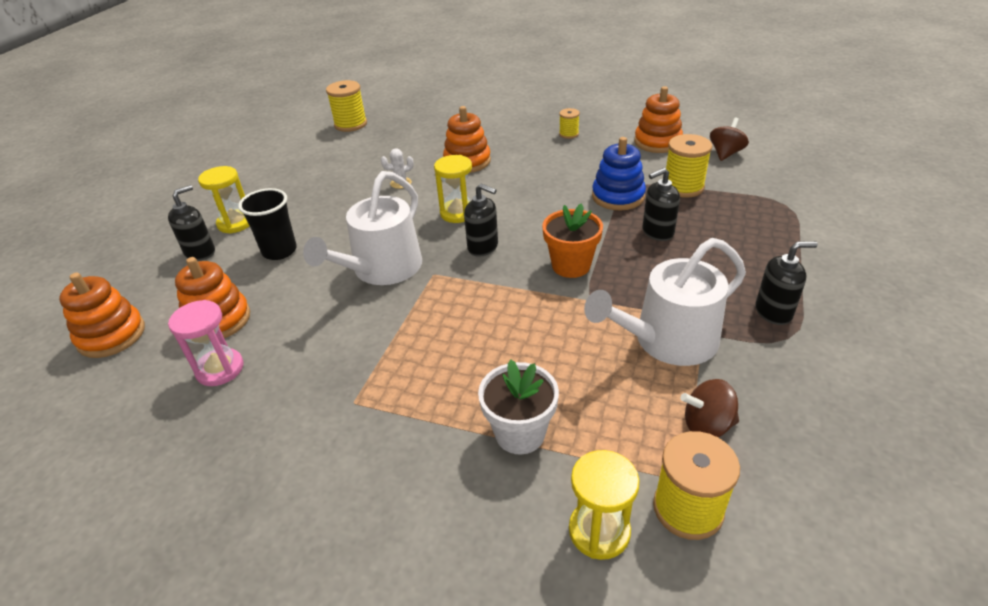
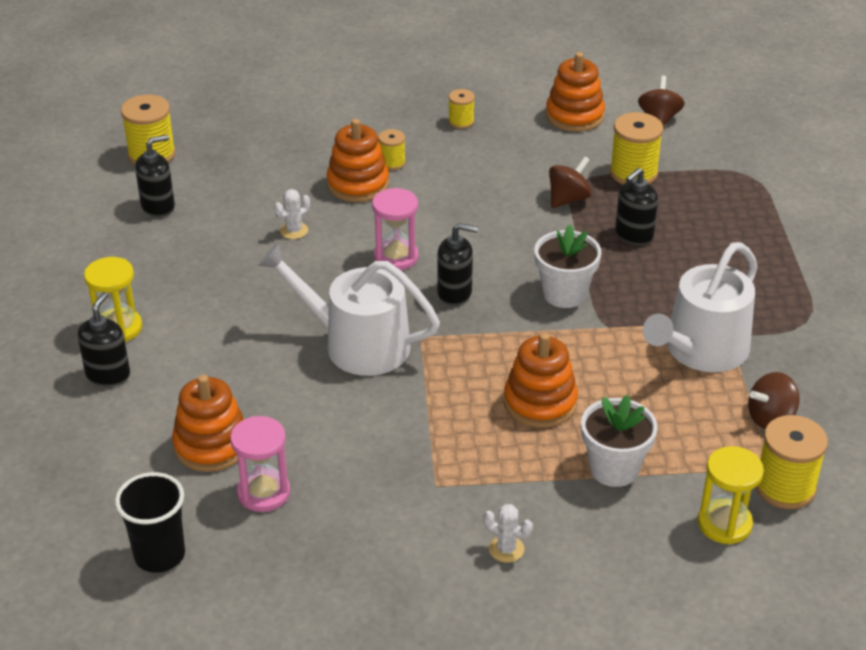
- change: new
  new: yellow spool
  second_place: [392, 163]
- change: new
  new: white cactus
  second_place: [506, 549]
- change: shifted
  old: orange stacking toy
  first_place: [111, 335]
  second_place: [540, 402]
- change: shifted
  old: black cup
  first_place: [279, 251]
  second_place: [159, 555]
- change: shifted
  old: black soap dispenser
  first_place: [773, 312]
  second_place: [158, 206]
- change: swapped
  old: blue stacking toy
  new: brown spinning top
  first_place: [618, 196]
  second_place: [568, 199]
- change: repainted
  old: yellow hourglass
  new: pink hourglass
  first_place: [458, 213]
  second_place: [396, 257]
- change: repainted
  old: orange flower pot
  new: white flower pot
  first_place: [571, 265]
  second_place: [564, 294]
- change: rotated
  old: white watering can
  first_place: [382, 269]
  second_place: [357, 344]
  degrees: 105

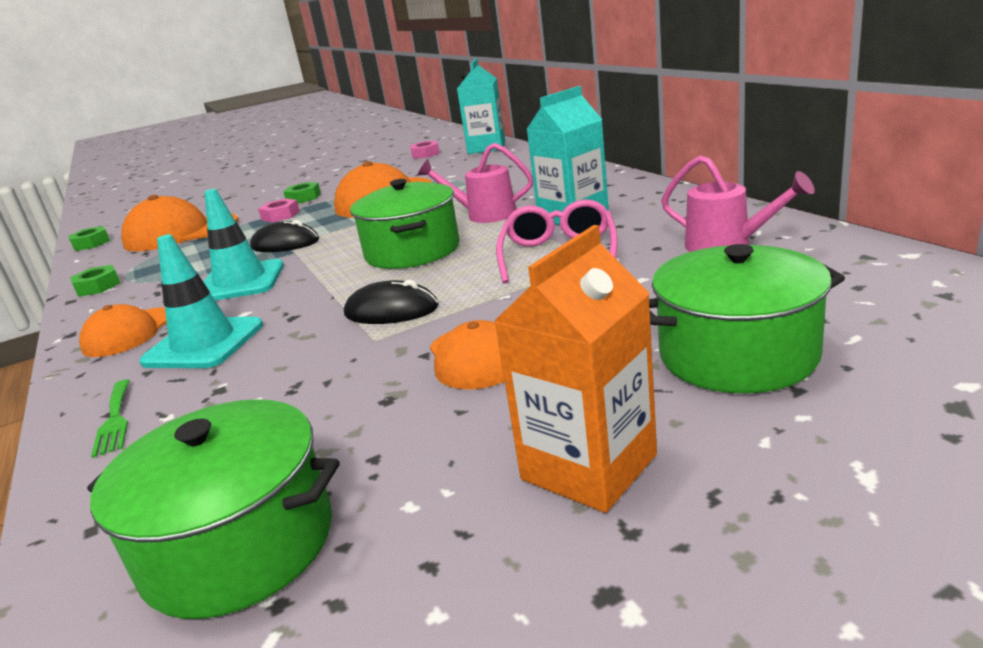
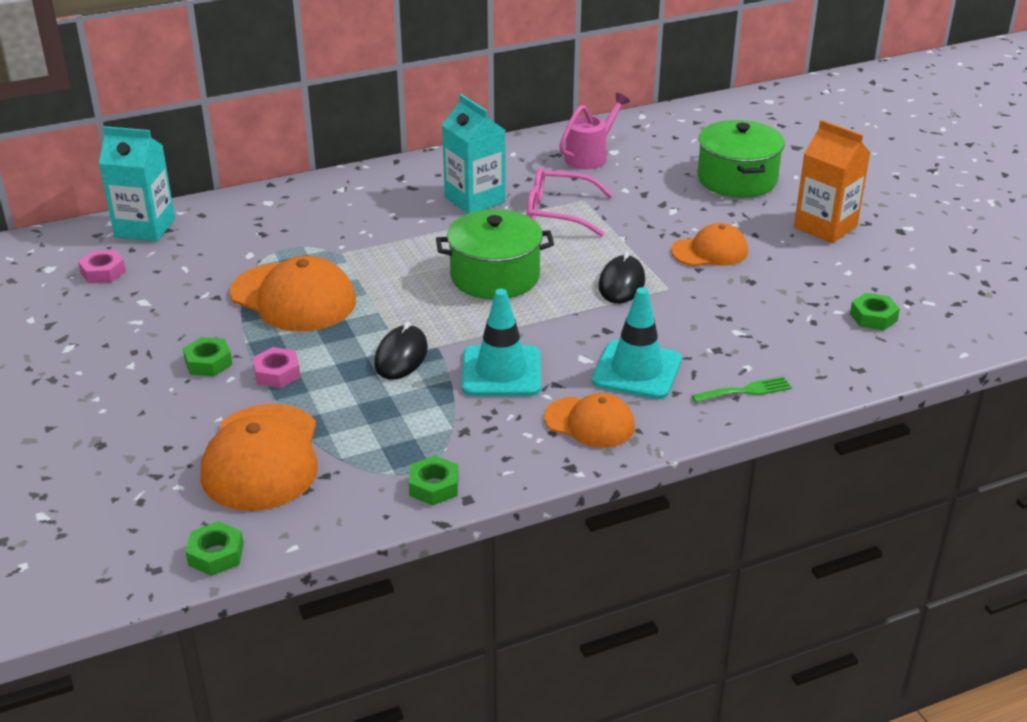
- change: gone
  old: pink watering can
  first_place: [484, 215]
- change: swapped
  old: green pot
  new: green nut
  first_place: [239, 544]
  second_place: [873, 317]

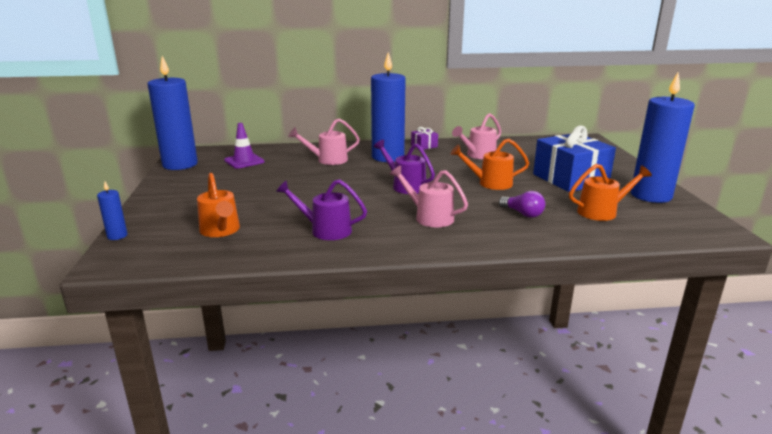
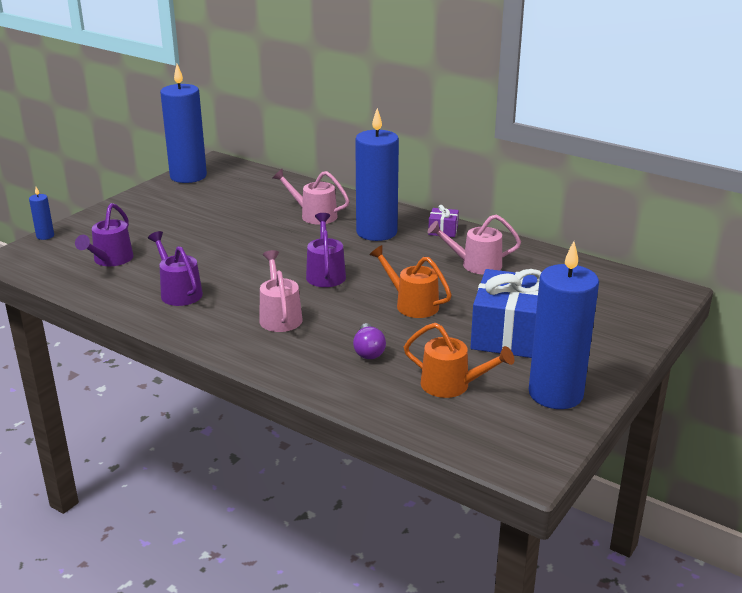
- change: gone
  old: purple traffic cone
  first_place: [244, 161]
- change: repainted
  old: orange watering can
  new: purple watering can
  first_place: [221, 231]
  second_place: [110, 260]

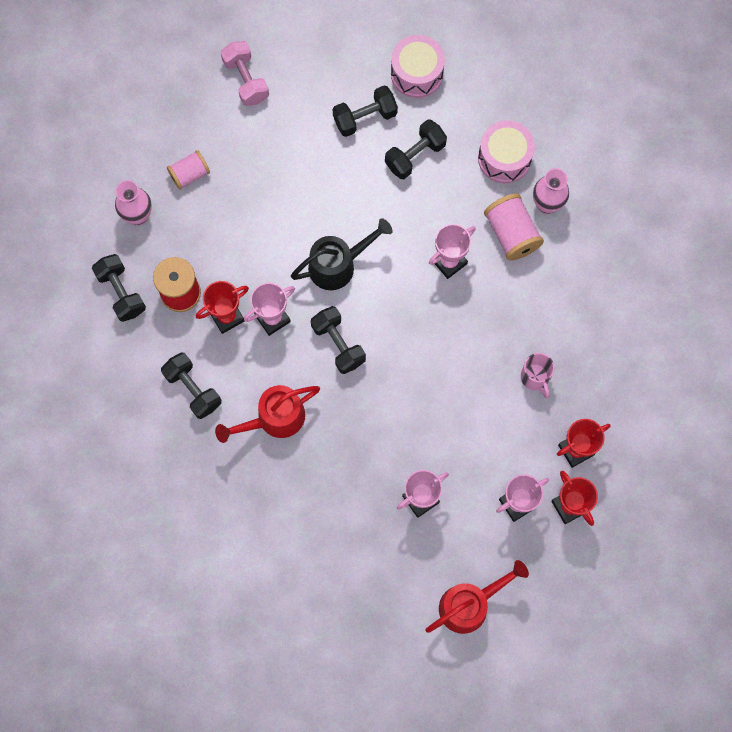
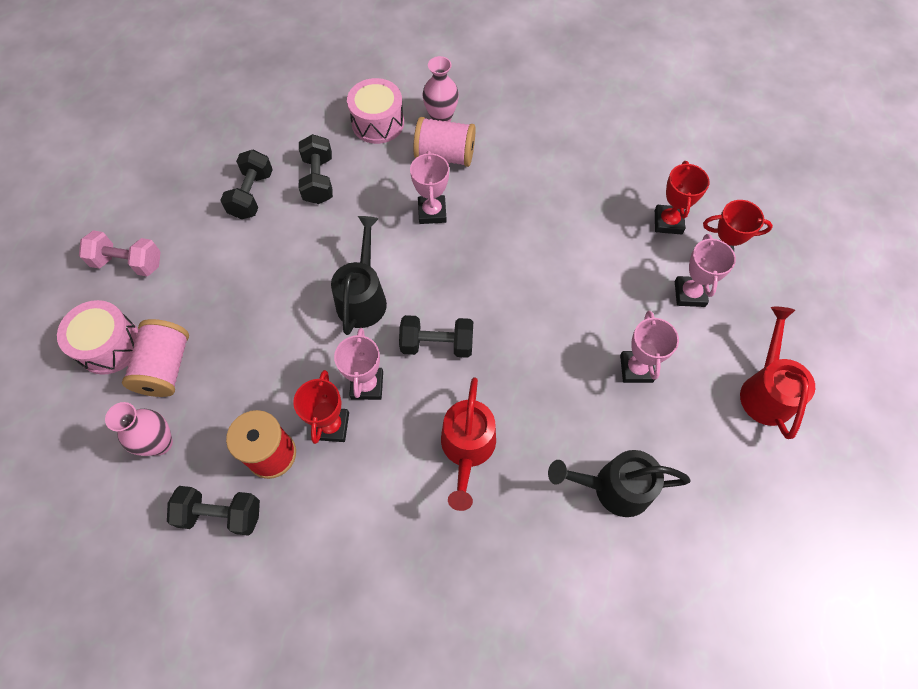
- change: gone
  old: black dumbbell
  first_place: [193, 389]
- change: gone
  old: pink mug
  first_place: [535, 378]
- change: new
  new: black watering can
  second_place: [613, 487]
- change: shifted
  old: pink drum
  first_place: [416, 73]
  second_place: [109, 345]
- change: scaled
  old: pink spool
  first_place: [189, 174]
  second_place: [166, 367]
  factor: 1.52

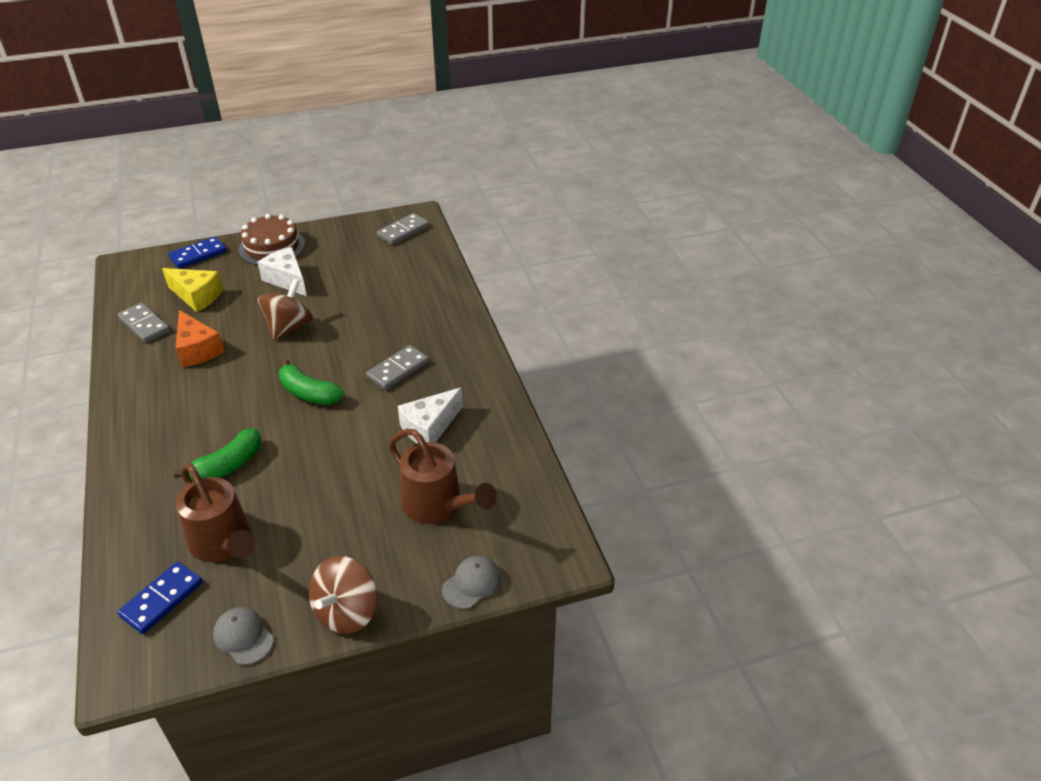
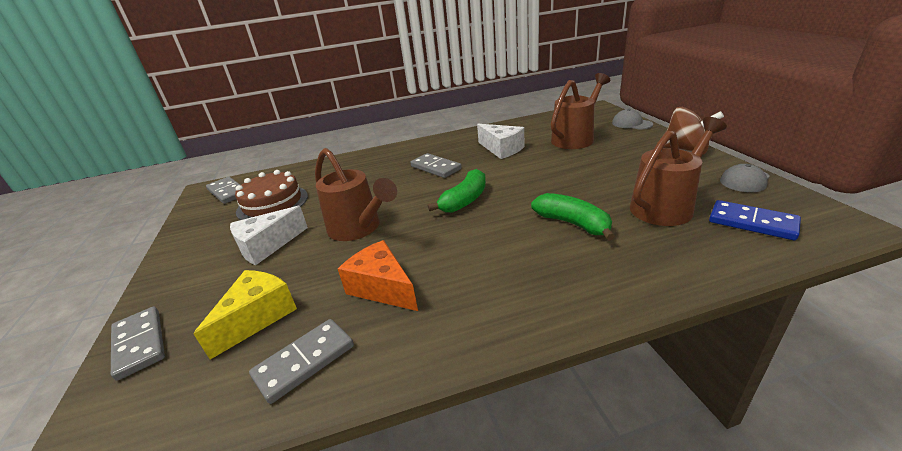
- change: shifted
  old: brown cake
  first_place: [272, 246]
  second_place: [272, 203]
- change: swapped
  old: brown spinning top
  new: brown watering can
  first_place: [289, 327]
  second_place: [359, 229]
- change: repainted
  old: blue domino
  new: grey domino
  first_place: [198, 255]
  second_place: [140, 344]
- change: rotated
  old: orange cheese
  first_place: [197, 349]
  second_place: [382, 288]
  degrees: -105

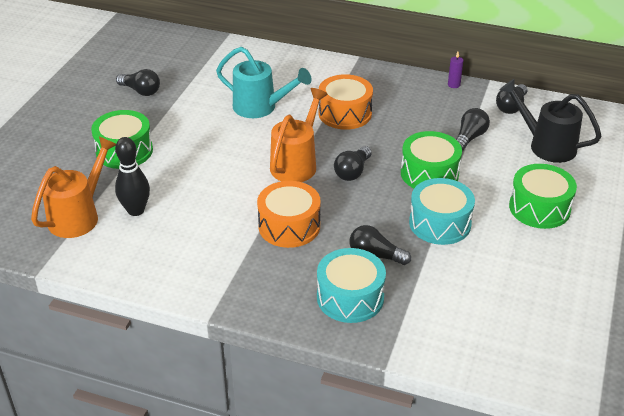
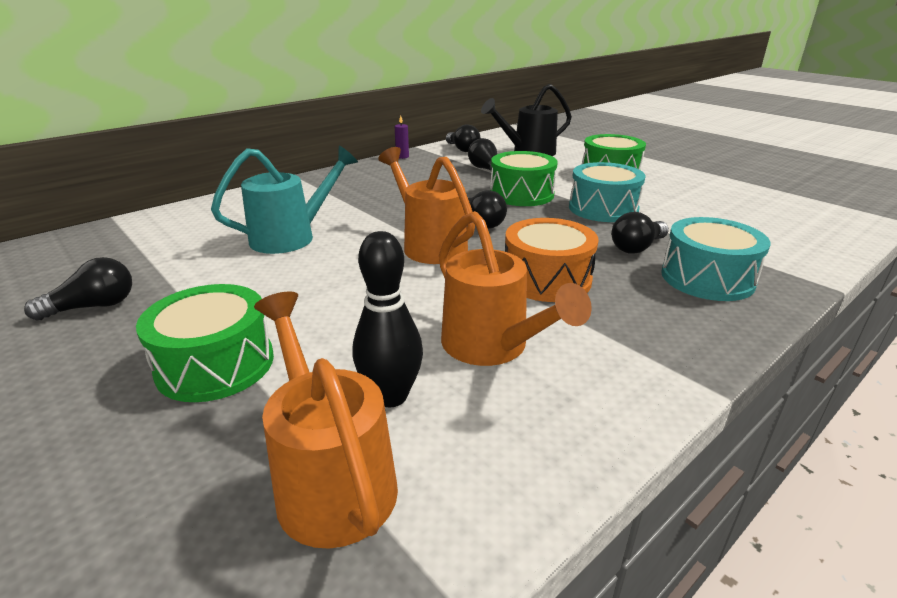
- change: gone
  old: orange drum
  first_place: [345, 113]
- change: new
  new: orange watering can
  second_place: [492, 347]

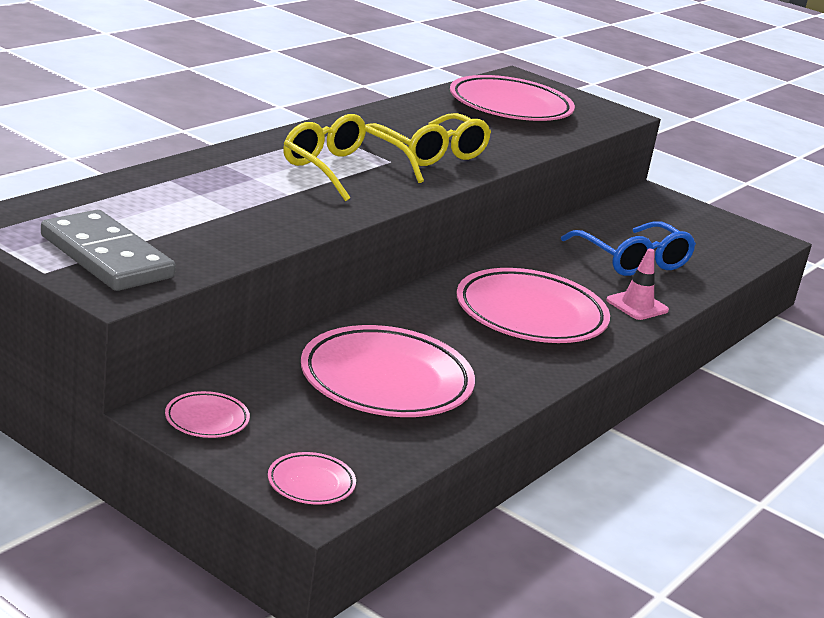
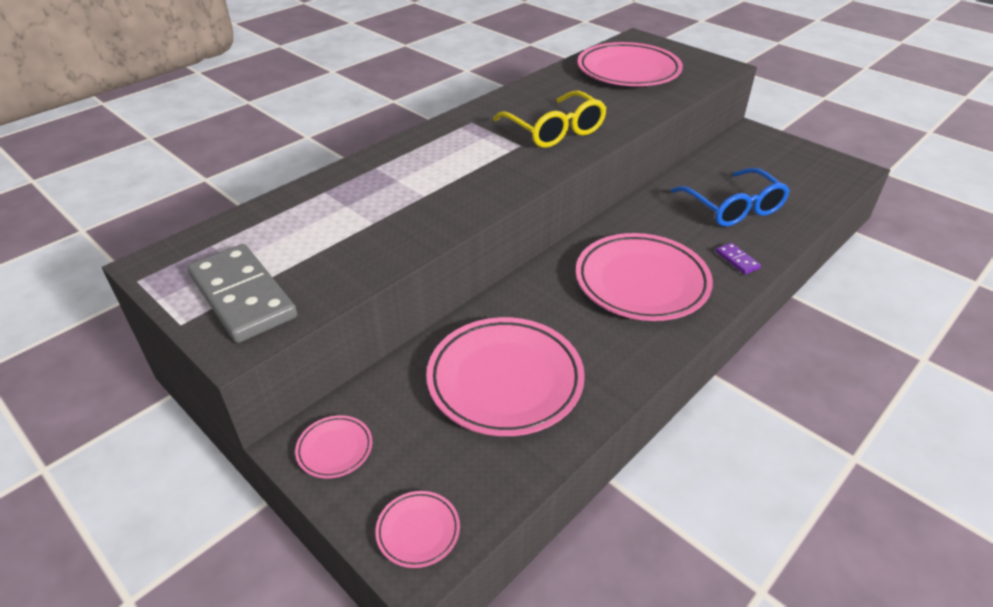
- change: gone
  old: yellow glasses
  first_place: [342, 170]
- change: swapped
  old: pink traffic cone
  new: purple domino
  first_place: [637, 305]
  second_place: [737, 260]

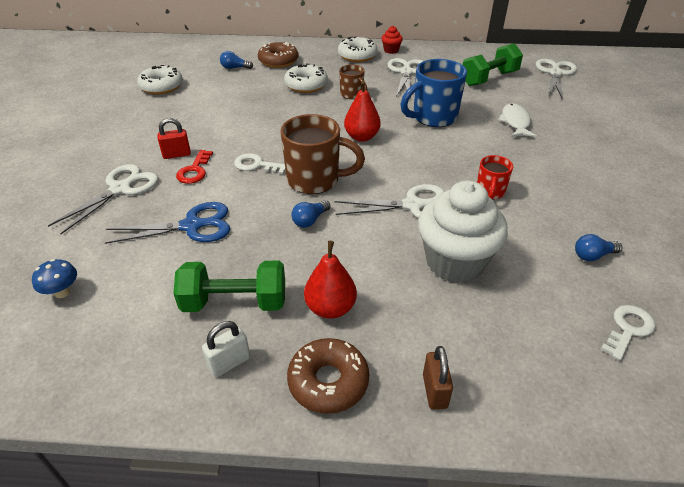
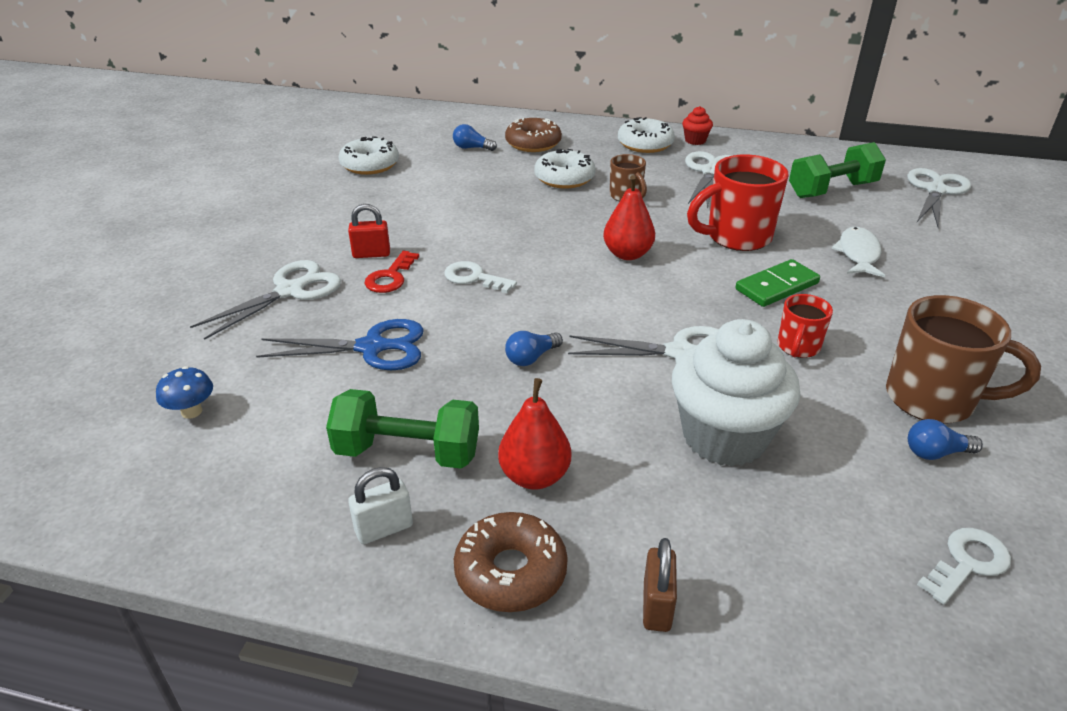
- change: new
  new: green domino
  second_place: [776, 286]
- change: shifted
  old: brown mug
  first_place: [315, 180]
  second_place: [933, 399]
- change: repainted
  old: blue mug
  new: red mug
  first_place: [433, 118]
  second_place: [736, 237]

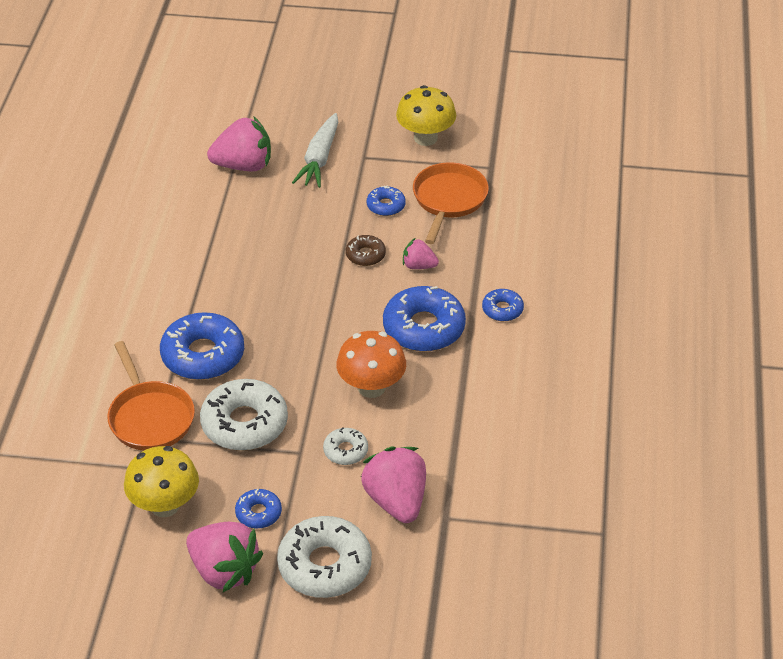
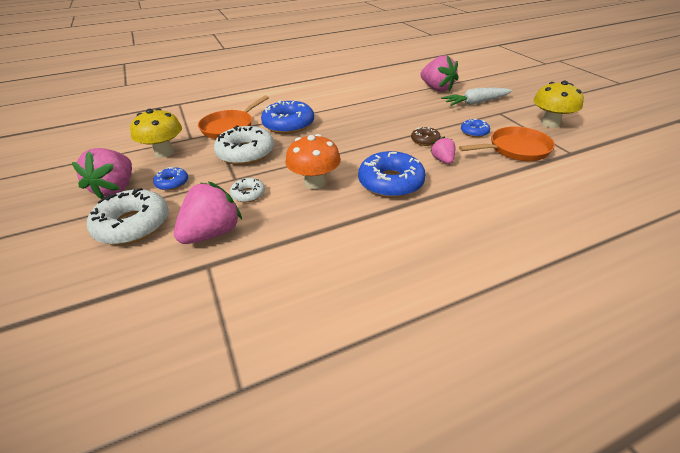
- change: gone
  old: blue donut
  first_place: [502, 309]

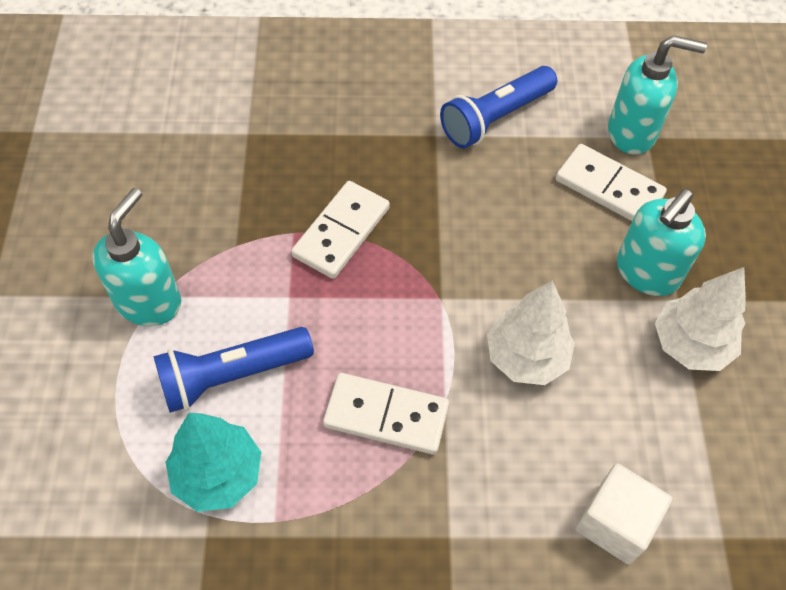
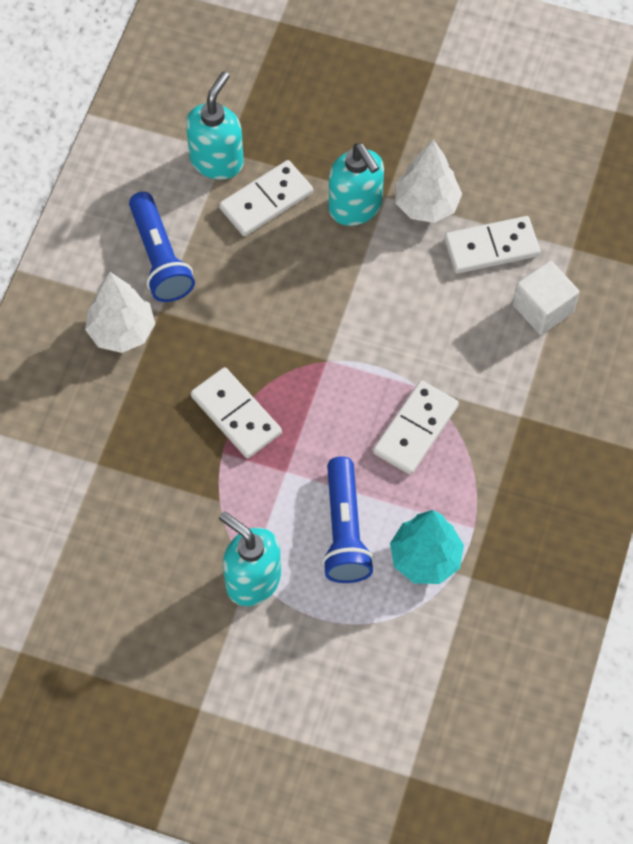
- change: new
  new: white domino
  second_place: [491, 247]
- change: shifted
  old: white tree
  first_place: [526, 357]
  second_place: [122, 331]

